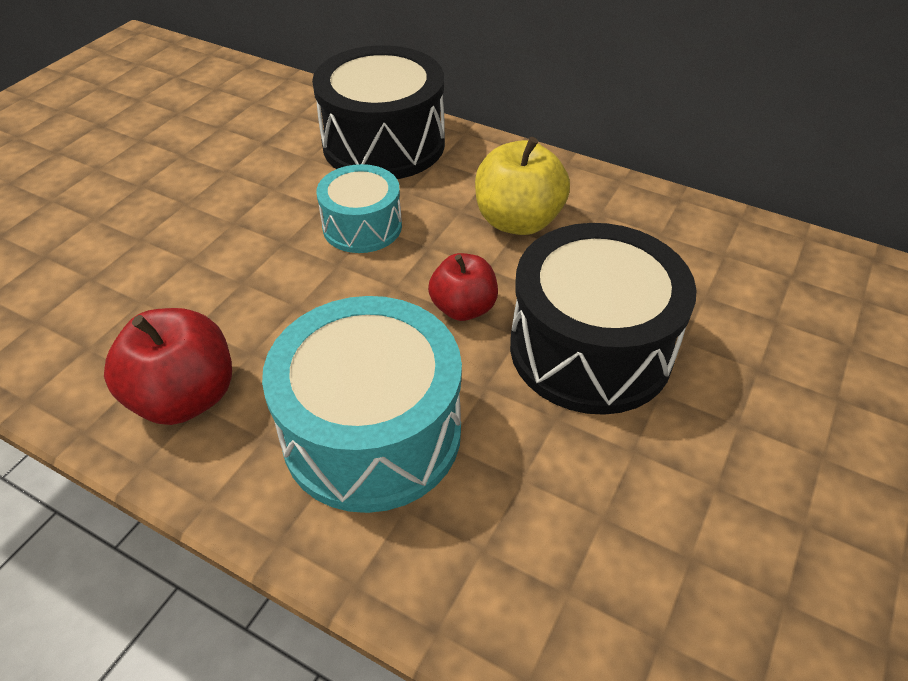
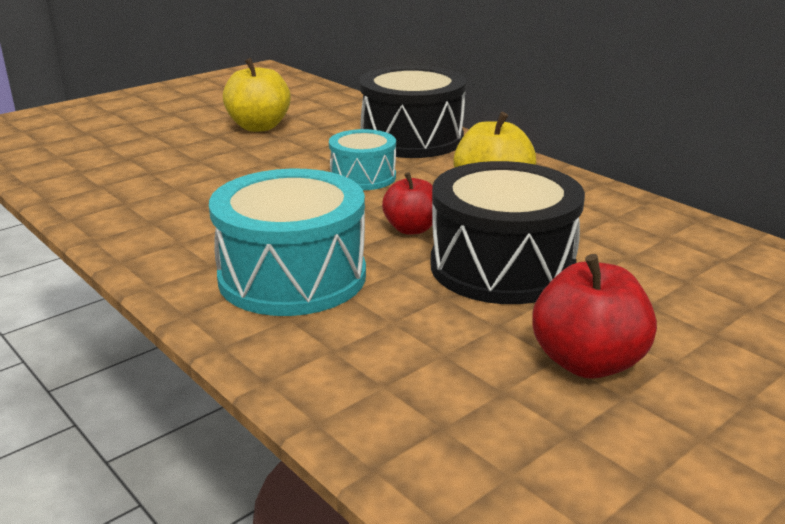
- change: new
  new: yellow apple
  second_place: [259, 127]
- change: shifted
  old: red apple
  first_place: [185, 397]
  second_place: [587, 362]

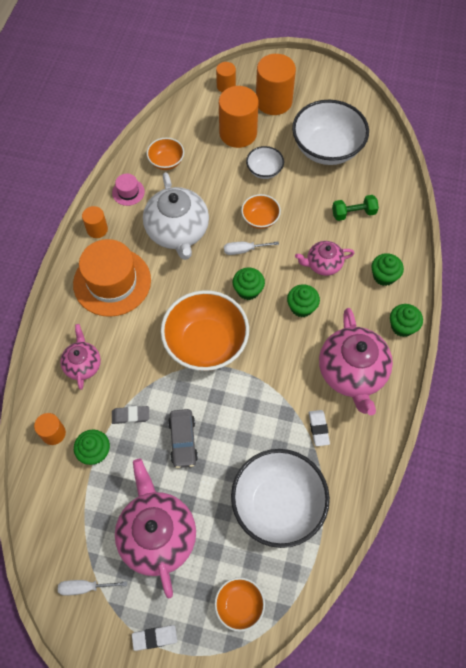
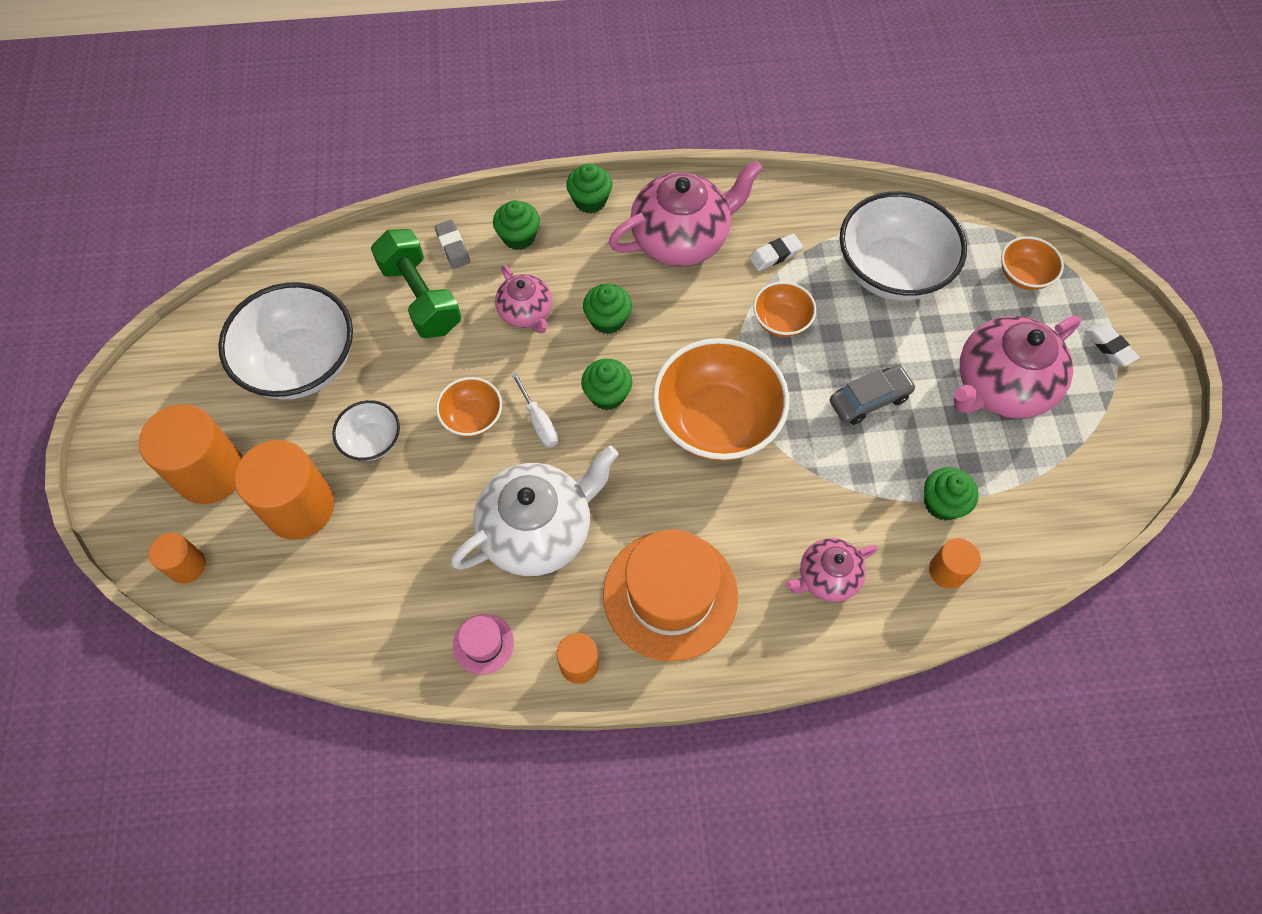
- change: gone
  old: white screwdriver
  first_place: [85, 587]
- change: shifted
  old: grey eraser
  first_place: [130, 416]
  second_place: [453, 247]
- change: shifted
  old: orange bowl
  first_place: [166, 162]
  second_place: [781, 321]
- change: scaled
  old: green dumbbell
  first_place: [353, 213]
  second_place: [421, 297]
  factor: 1.64

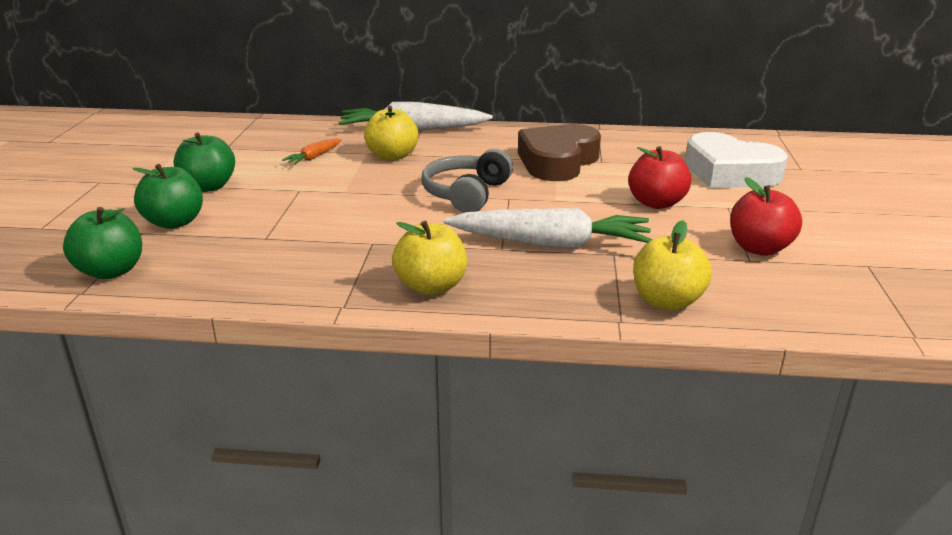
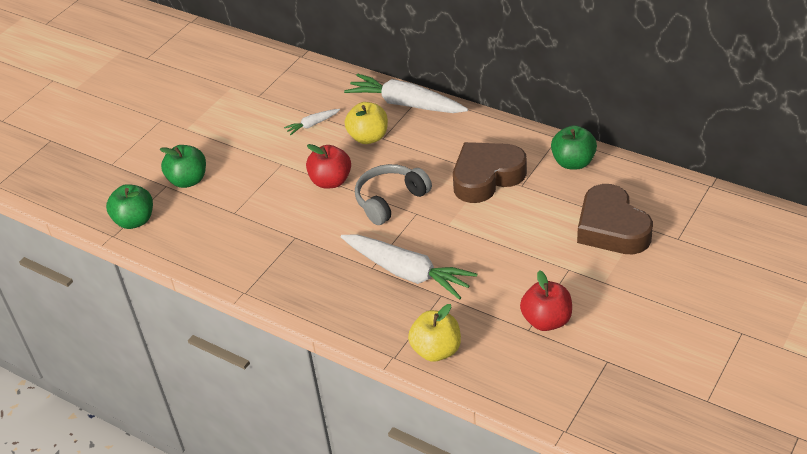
- change: gone
  old: yellow apple
  first_place: [431, 286]
- change: shifted
  old: green apple
  first_place: [209, 186]
  second_place: [573, 162]
- change: shifted
  old: red apple
  first_place: [656, 203]
  second_place: [331, 181]
- change: repainted
  old: orange carrot
  new: white carrot
  first_place: [314, 157]
  second_place: [312, 124]
- change: repainted
  old: white heart
  new: brown heart
  first_place: [729, 172]
  second_place: [611, 228]

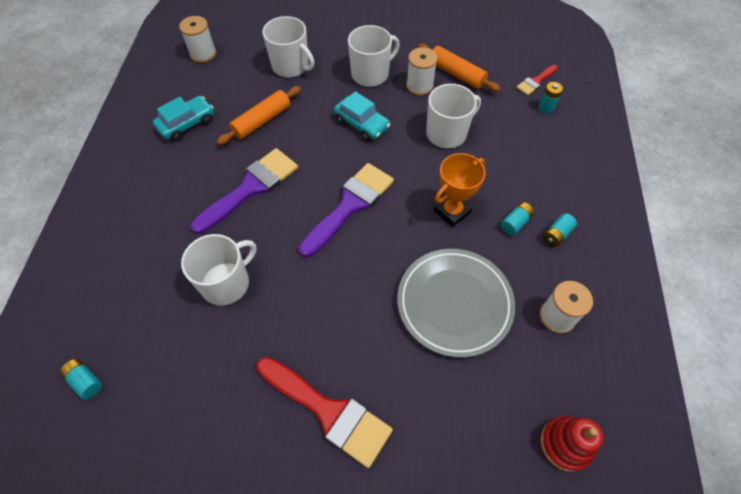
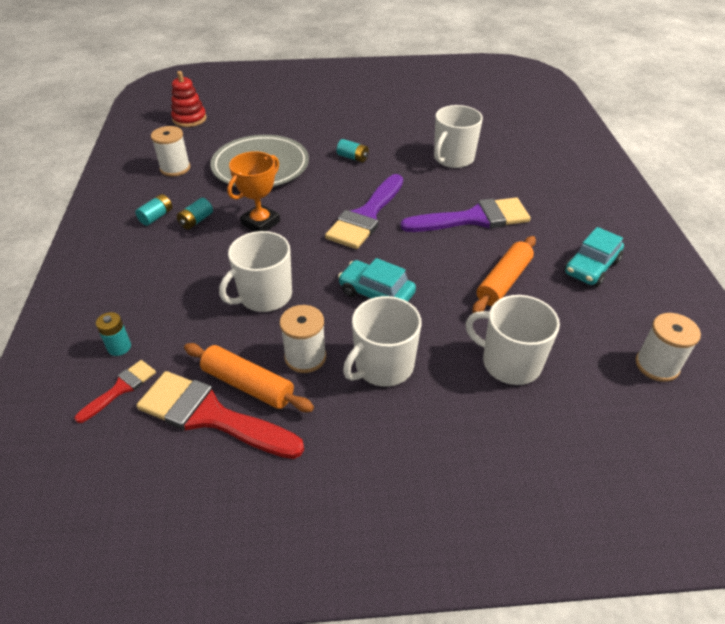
- change: shifted
  old: turquoise battery
  first_place: [85, 381]
  second_place: [353, 157]
- change: shifted
  old: red brush
  first_place: [329, 412]
  second_place: [210, 416]
- change: rotated
  old: purple brush
  first_place: [251, 188]
  second_place: [474, 218]
  degrees: -135

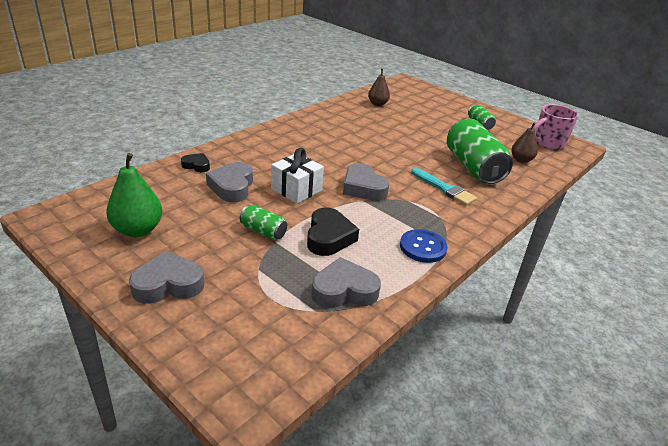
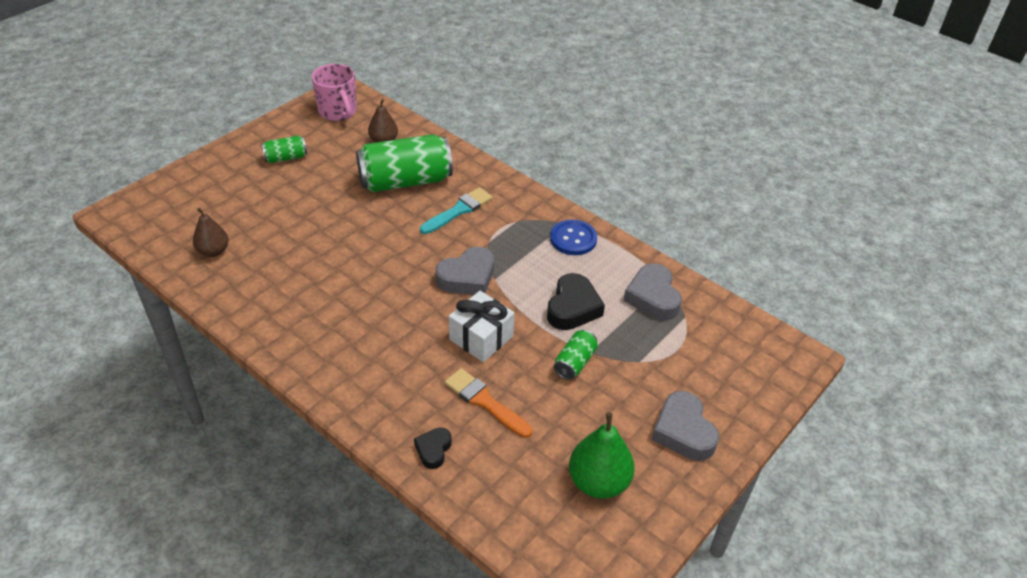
- change: swapped
  old: grey heart
  new: orange brush
  first_place: [232, 187]
  second_place: [485, 402]
- change: rotated
  old: black heart
  first_place: [329, 237]
  second_place: [573, 307]
  degrees: 105

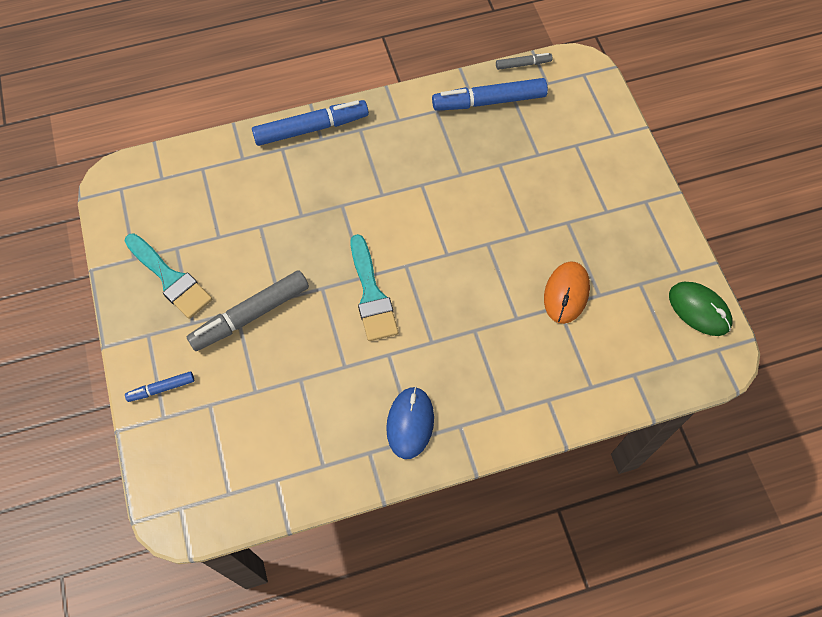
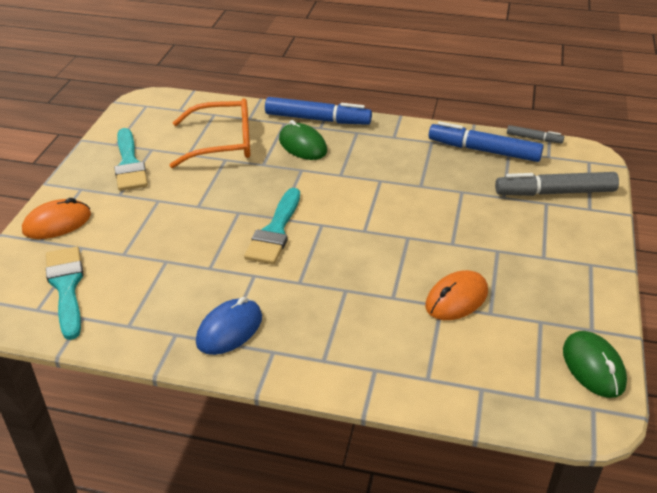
- change: new
  new: turquoise brush
  second_place: [66, 287]
- change: new
  new: orange glasses
  second_place: [222, 143]
- change: new
  new: green mouse
  second_place: [302, 145]
- change: shifted
  old: grey marker
  first_place: [251, 315]
  second_place: [555, 192]
- change: swapped
  old: blue marker
  new: orange mouse
  first_place: [161, 389]
  second_place: [57, 223]

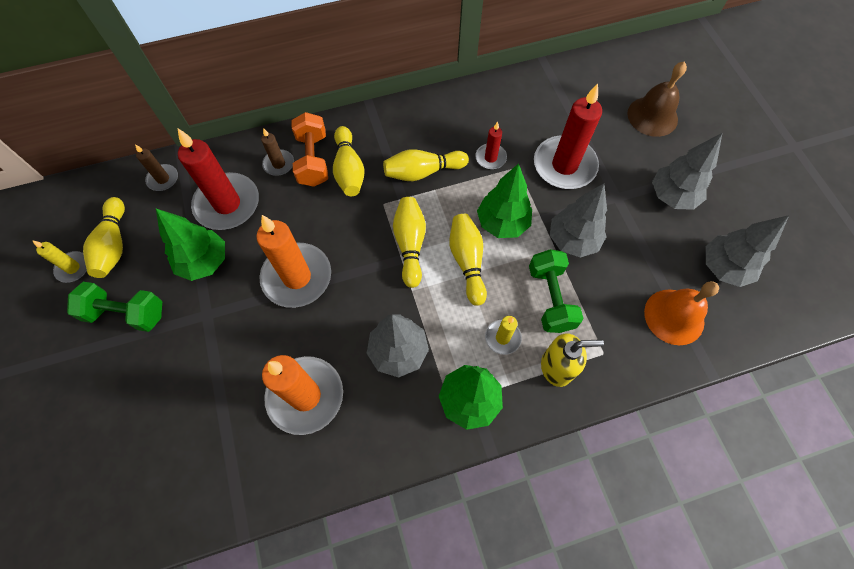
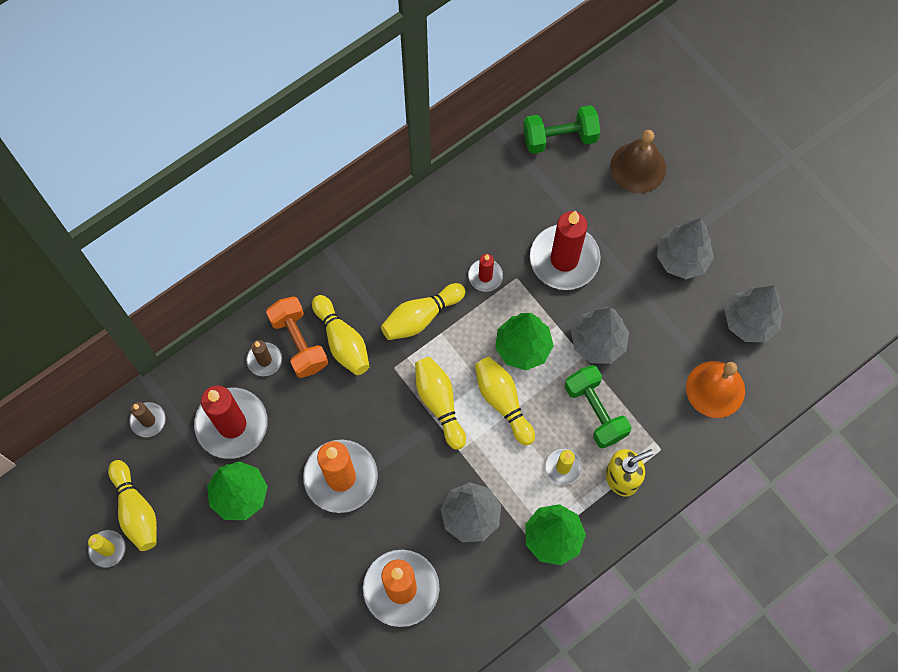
- change: shifted
  old: green dumbbell
  first_place: [126, 313]
  second_place: [560, 138]

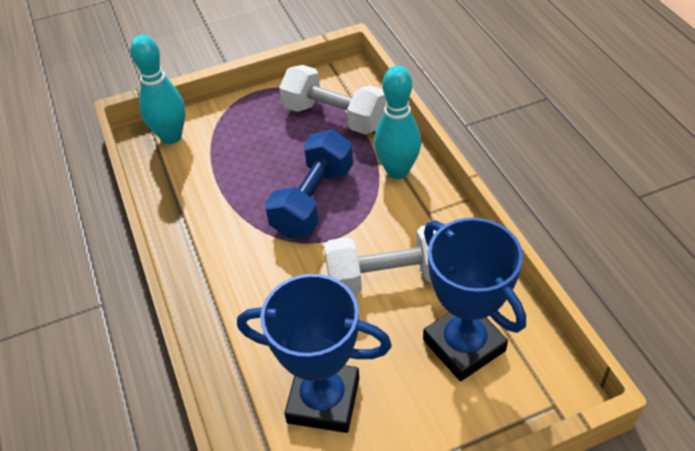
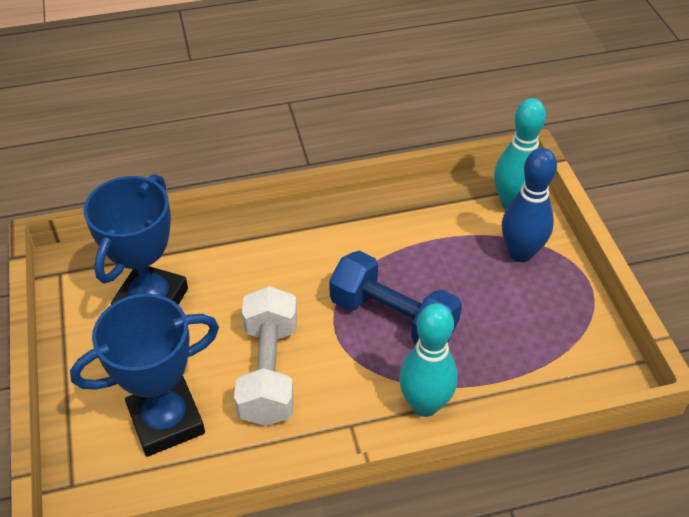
- change: gone
  old: white dumbbell
  first_place: [334, 117]
- change: new
  new: blue bowling pin
  second_place: [520, 253]

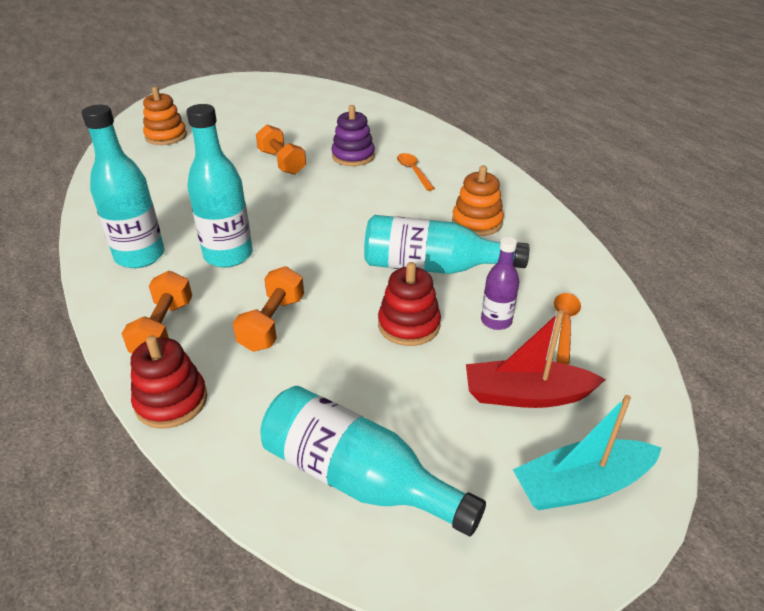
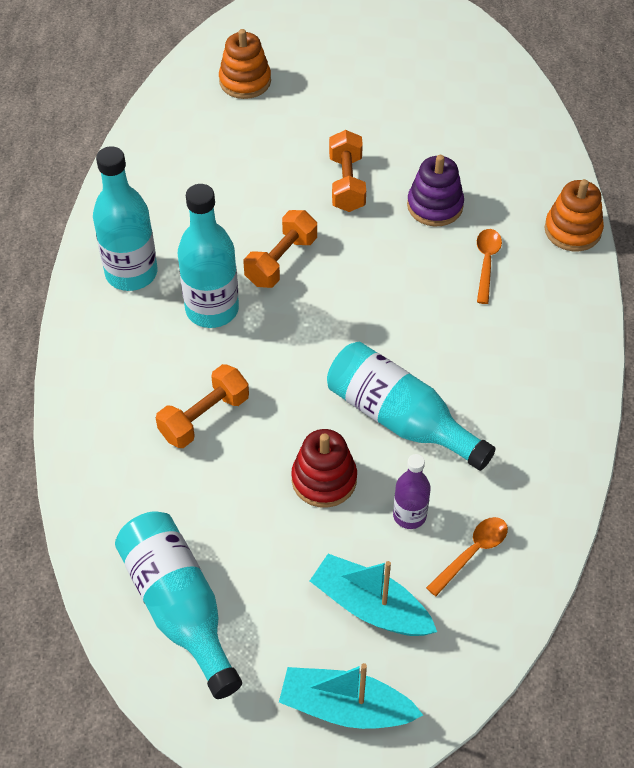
- change: gone
  old: red stacking toy
  first_place: [171, 401]
- change: shifted
  old: orange dumbbell
  first_place: [163, 329]
  second_place: [281, 261]
- change: shifted
  old: orange stacking toy
  first_place: [477, 222]
  second_place: [572, 230]
- change: repainted
  old: red boat
  new: turquoise boat
  first_place: [526, 395]
  second_place: [370, 606]

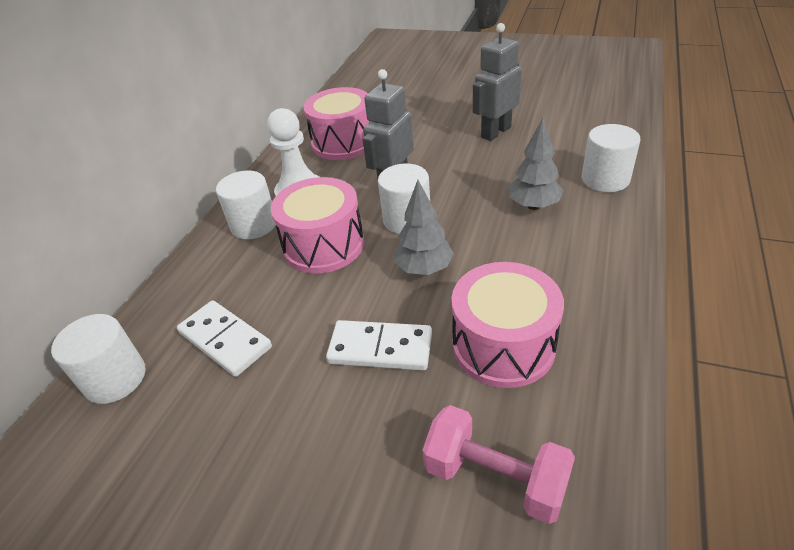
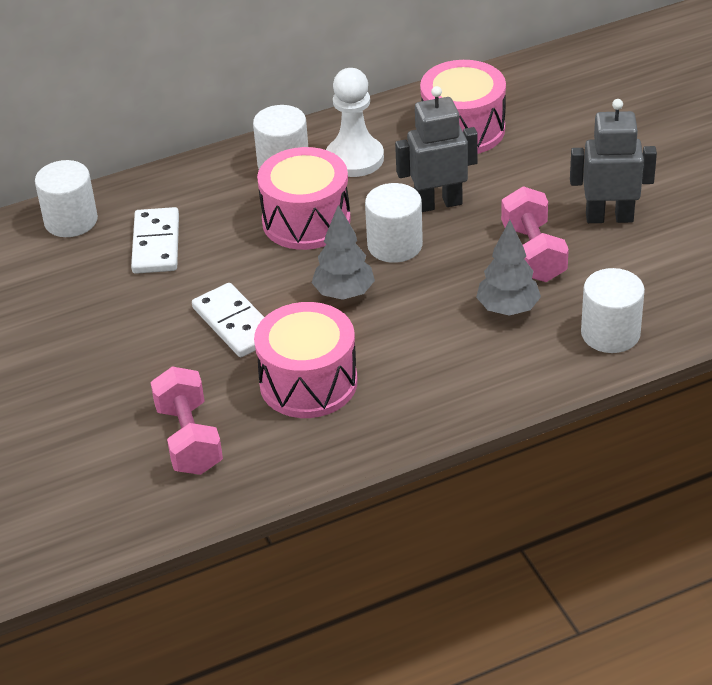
- change: new
  new: pink dumbbell
  second_place: [533, 253]

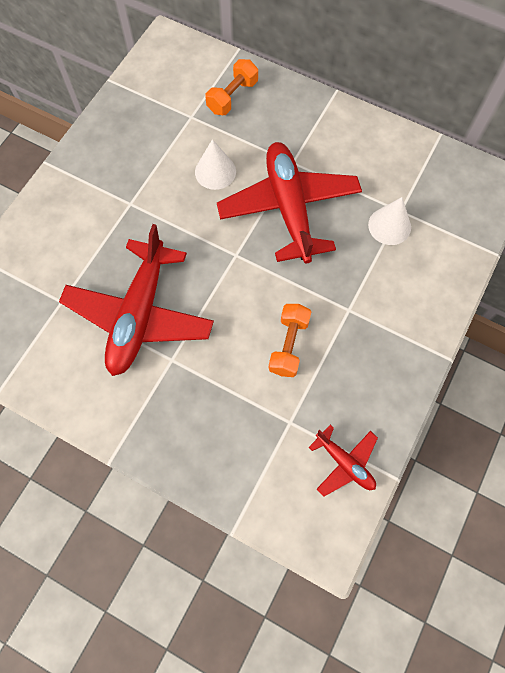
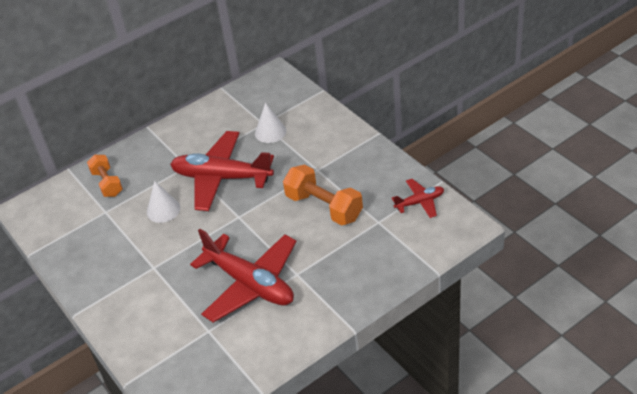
- change: scaled
  old: orange dumbbell
  first_place: [289, 345]
  second_place: [324, 207]
  factor: 1.53

